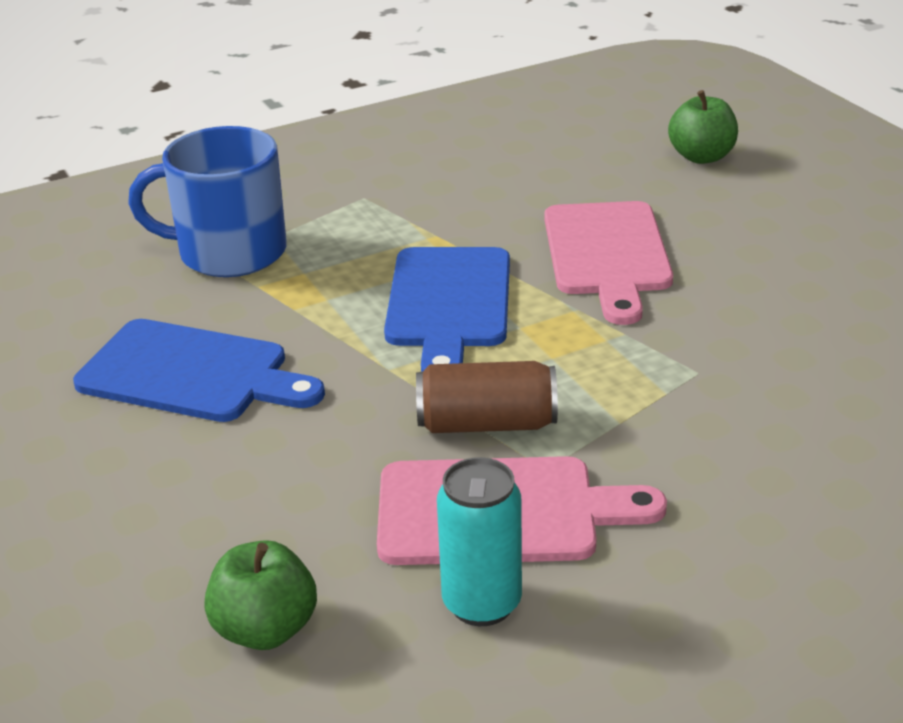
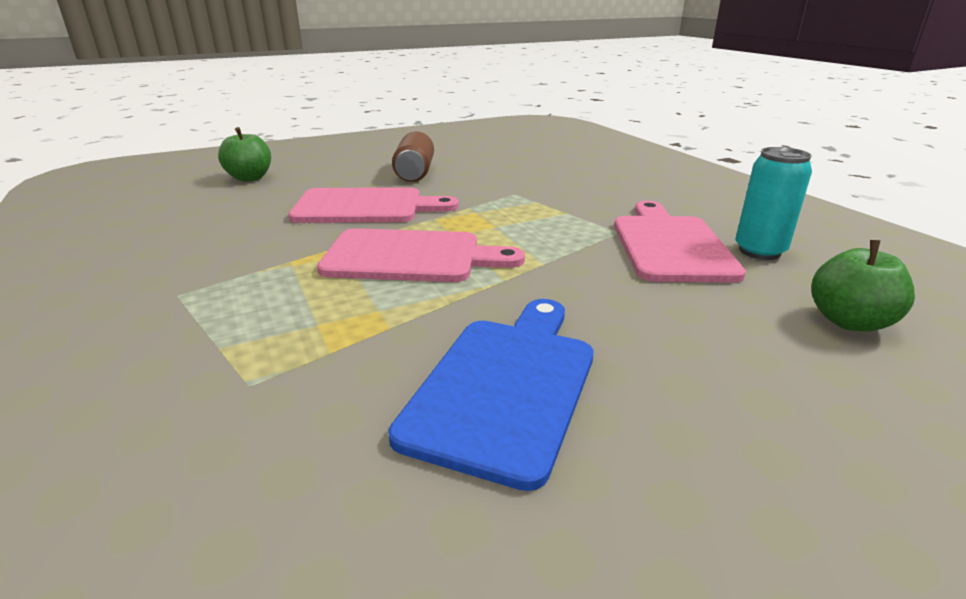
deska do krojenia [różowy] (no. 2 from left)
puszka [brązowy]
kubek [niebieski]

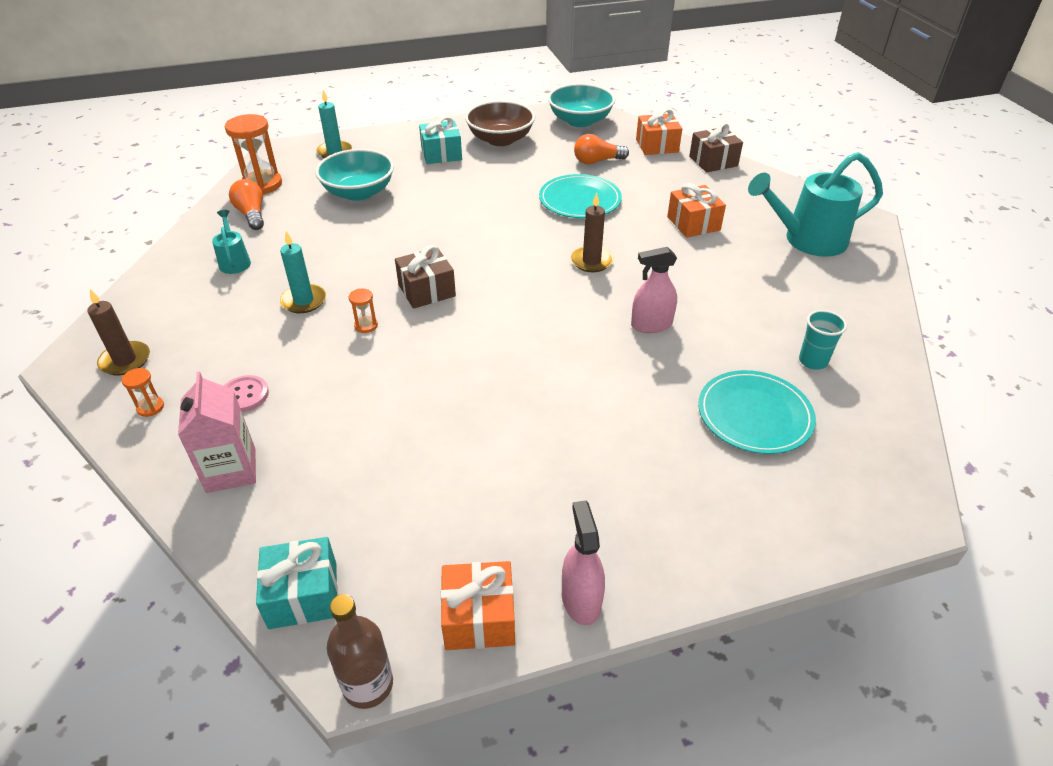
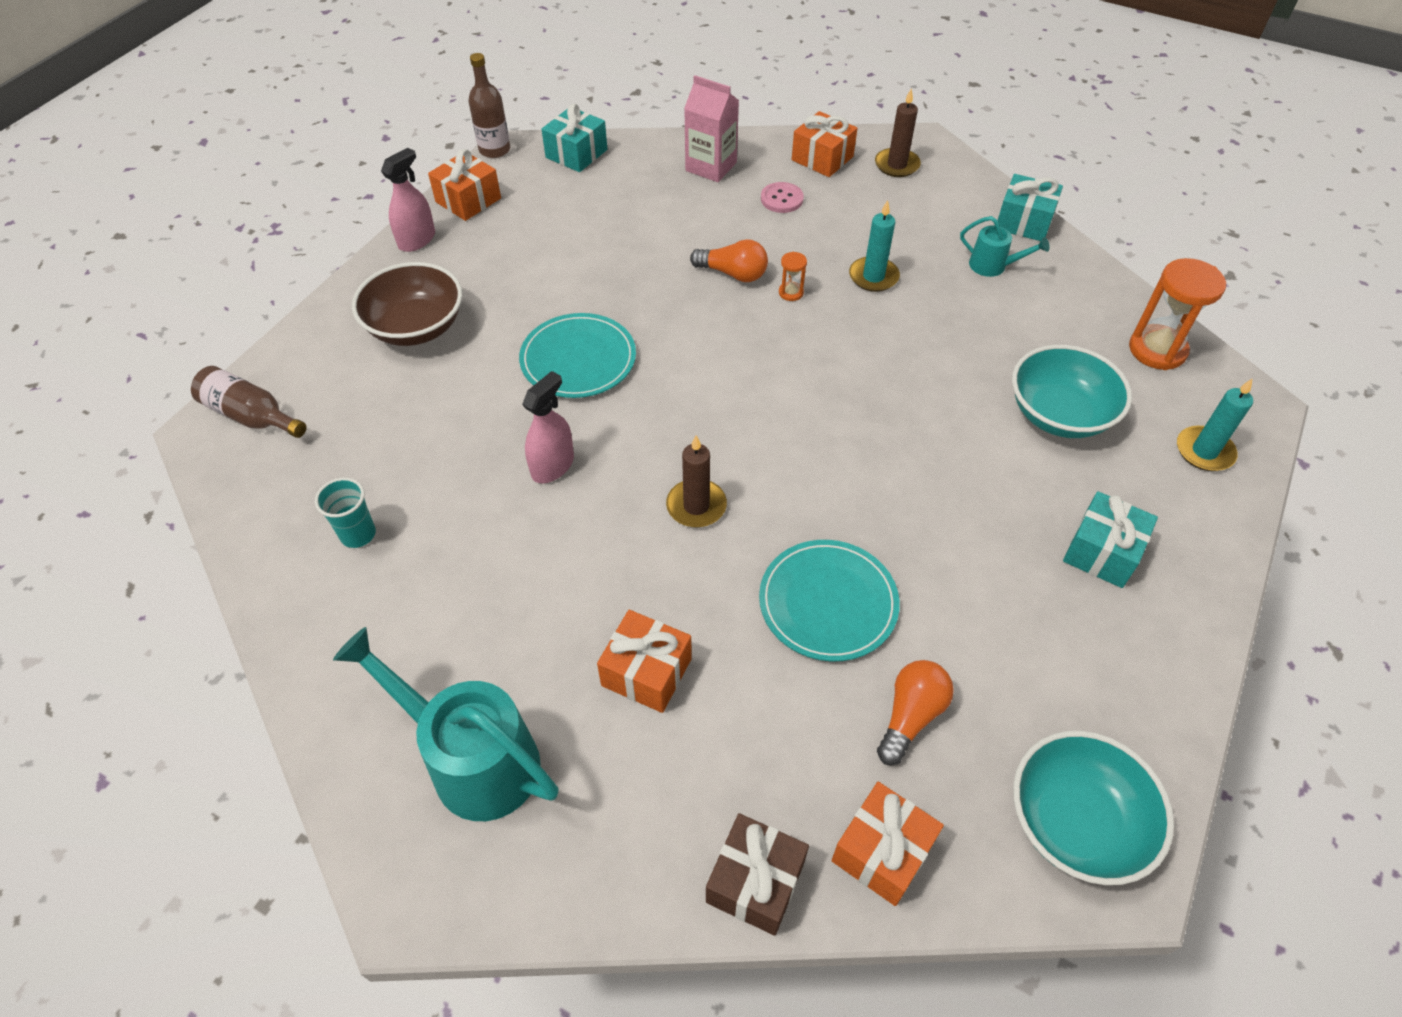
butelka [brązowy] (no. 1 from left)
konewka [turkusowy] (no. 1 from left)
miska [brązowy]
spryskiwacz [różowy] (no. 1 from left)
talerz [turkusowy] (no. 1 from left)
żarówka [pomarańczowy] (no. 1 from left)
prezent [pomarańczowy] (no. 3 from left)
prezent [turkusowy] (no. 2 from left)
prezent [brązowy] (no. 1 from left in the first image)

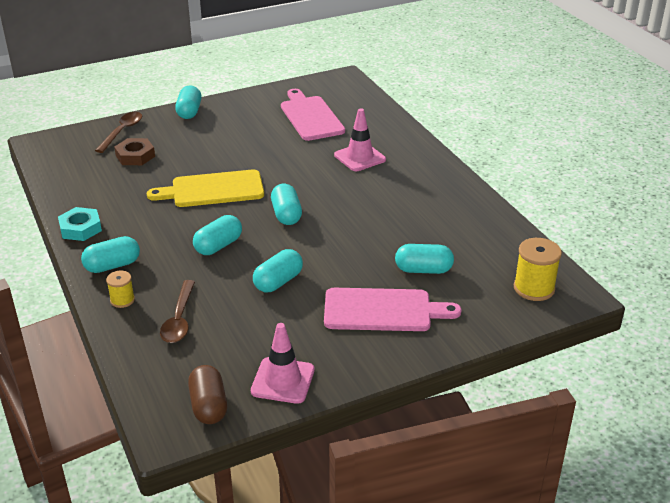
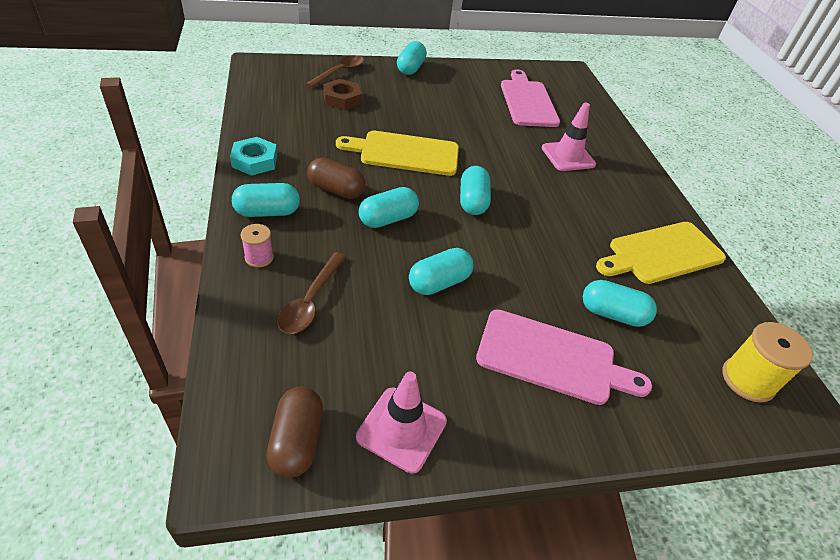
szpulka [różowy]
kapsułka [brązowy] (no. 2 from left)
deska do krojenia [żółty] (no. 2 from left)

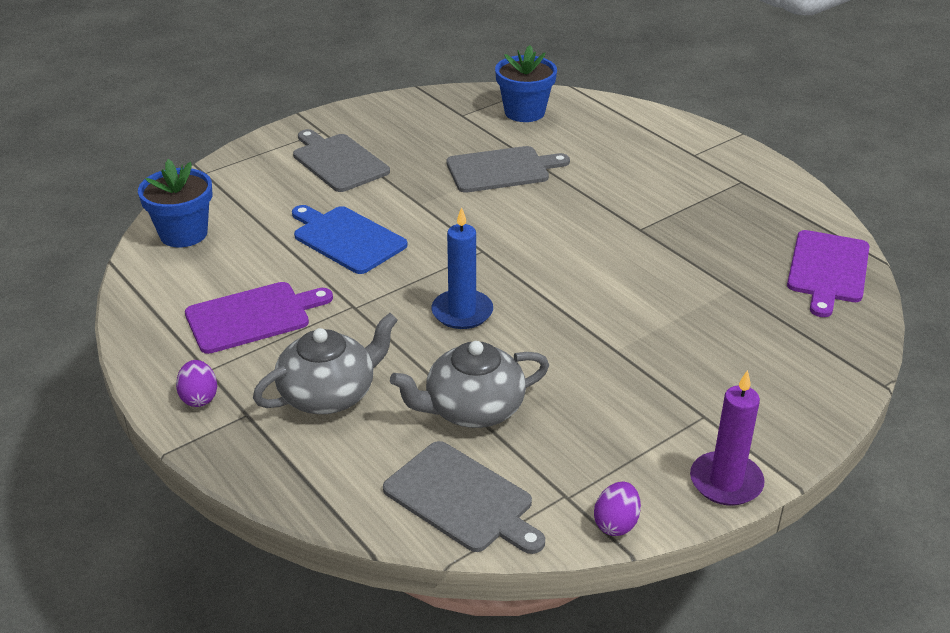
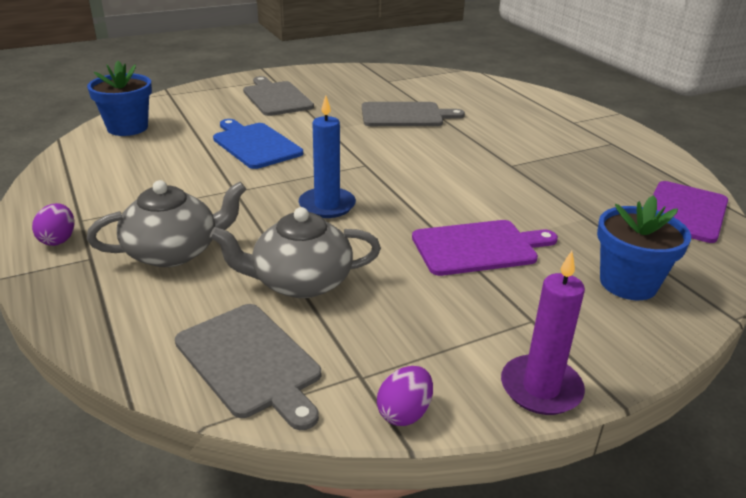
deska do krojenia [fioletowy] (no. 1 from left)
doniczka [niebieski] (no. 2 from left)

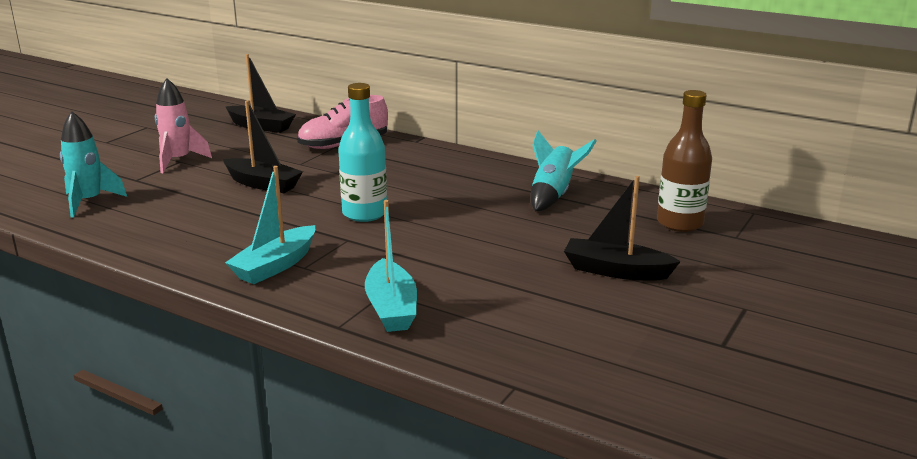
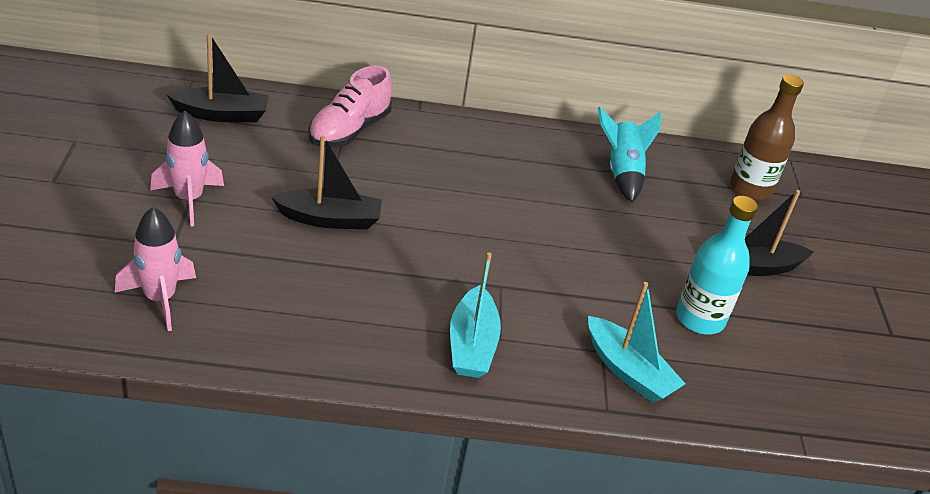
rakieta [różowy] (no. 1 from left)
butelka [turkusowy]

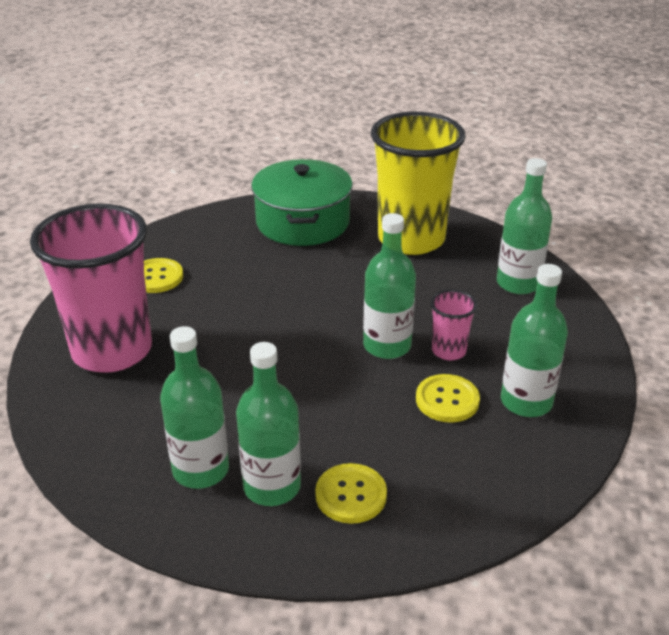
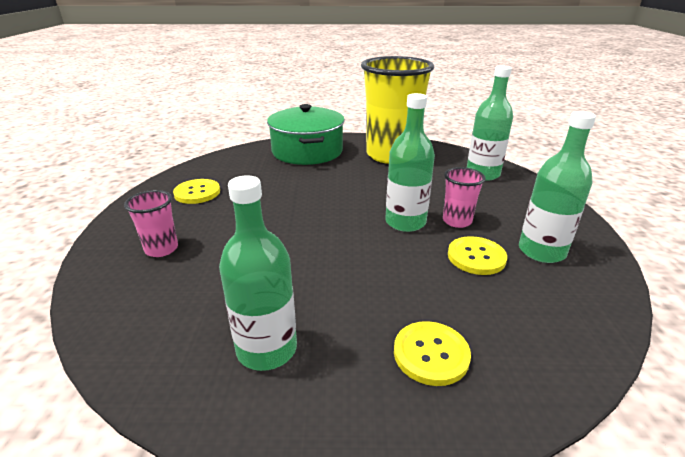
szklanka [różowy] (no. 1 from left)
butelka [zielony] (no. 2 from left in the first image)

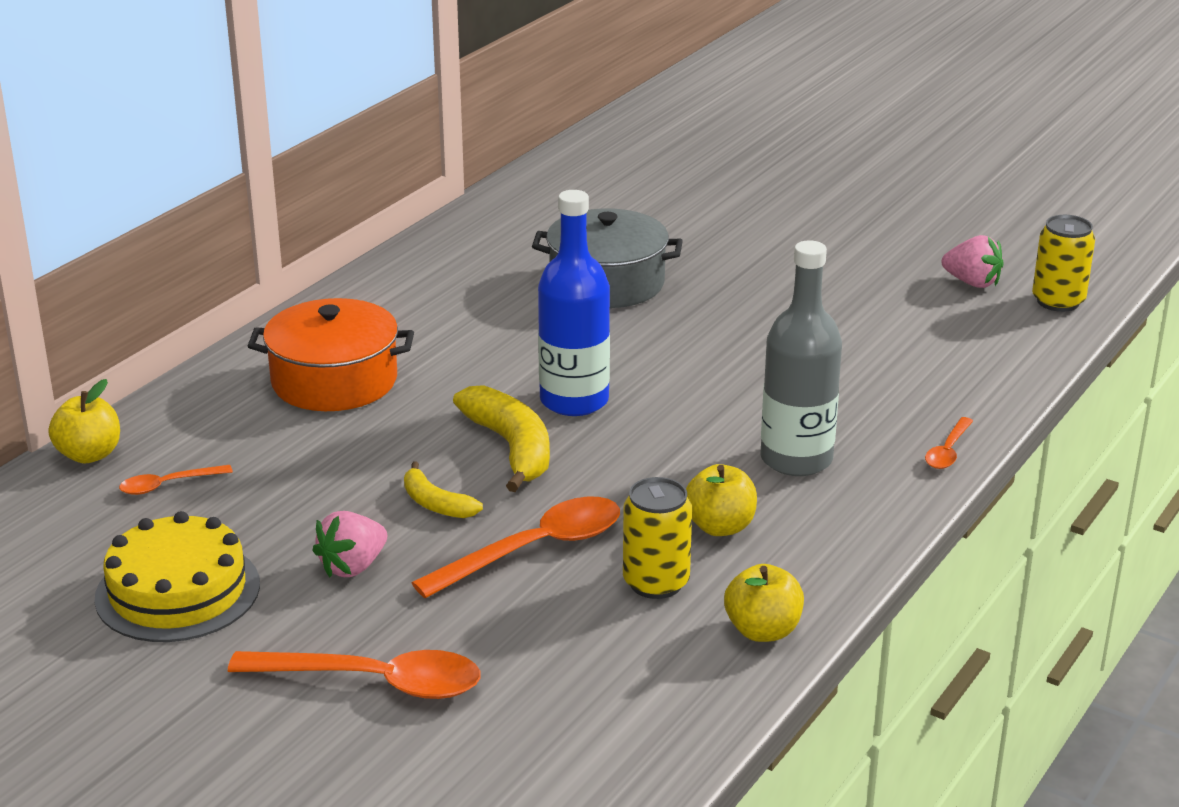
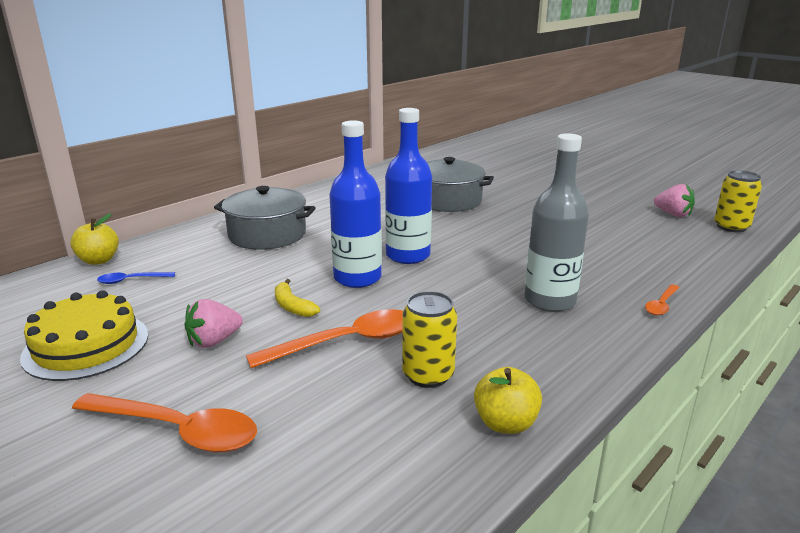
łyżka [niebieski]
garnek [szary] (no. 1 from left)
butelka [niebieski] (no. 1 from left)
jabłko [żółty] (no. 2 from left in the first image)

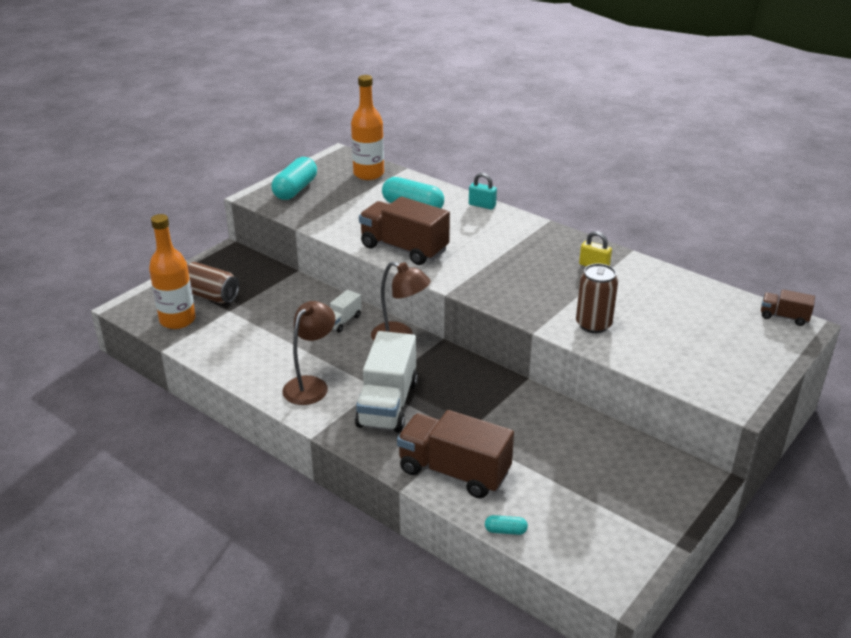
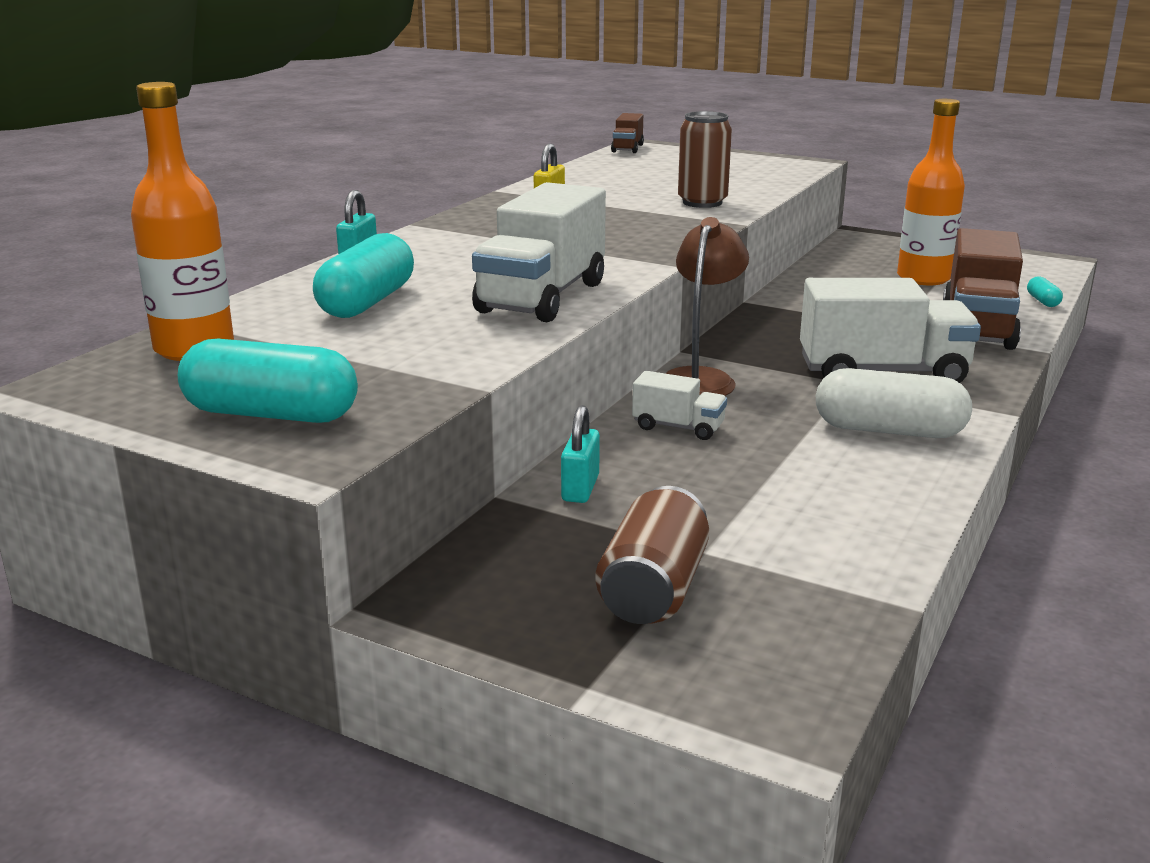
ciężarówka [biały] (no. 1 from left)
kłódka [turkusowy] (no. 2 from left)
kapsułka [biały]
butelka [pomarańczowy] (no. 2 from left)

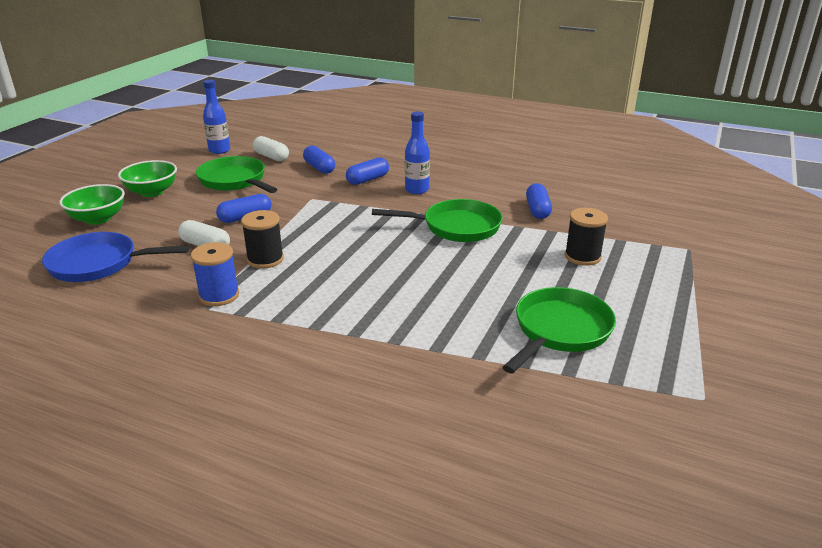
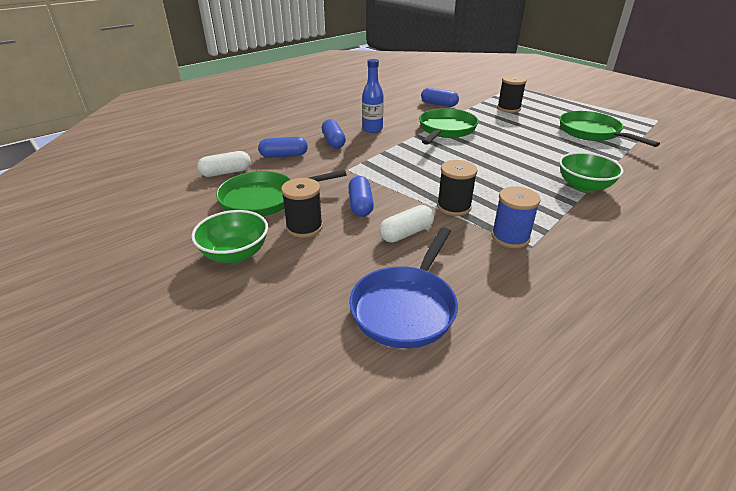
szpulka [czarny] (no. 1 from left)
miska [zielony] (no. 2 from left)
butelka [niebieski] (no. 1 from left in the first image)

